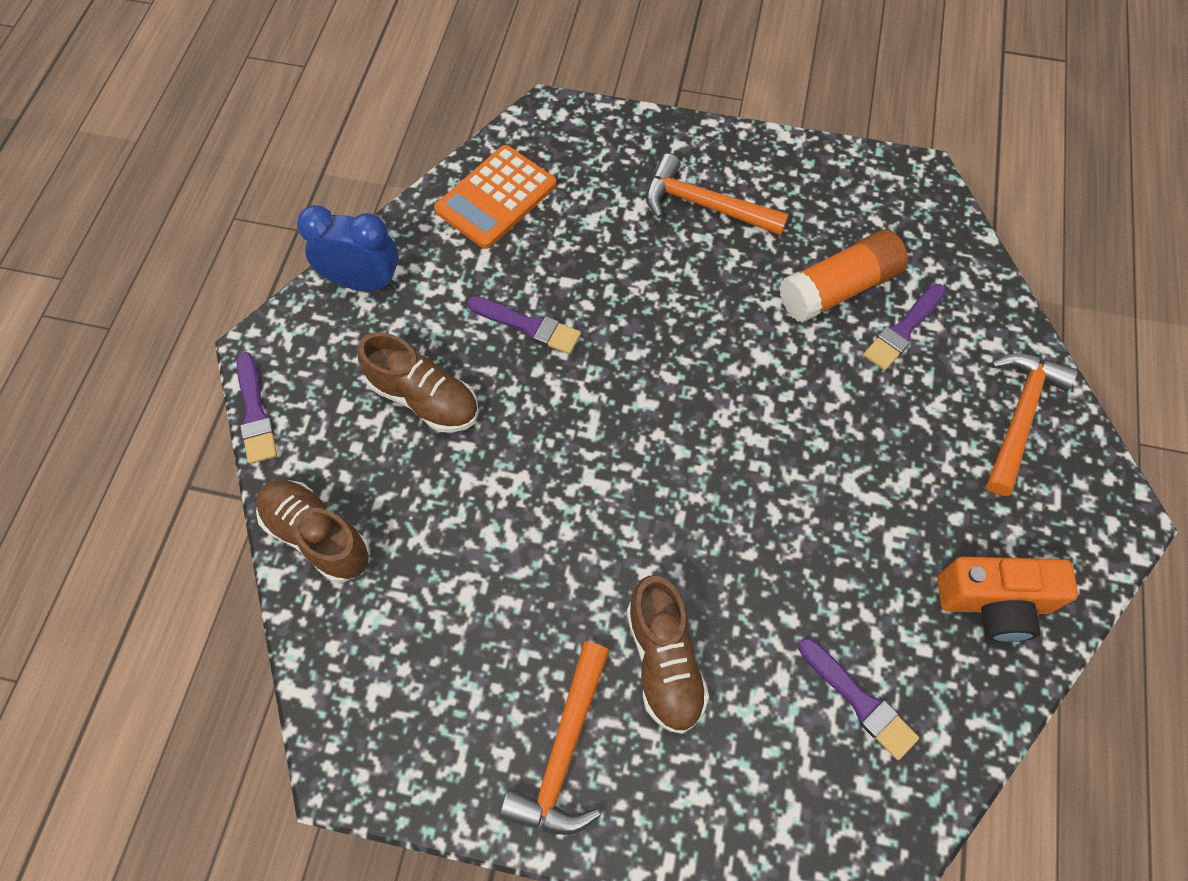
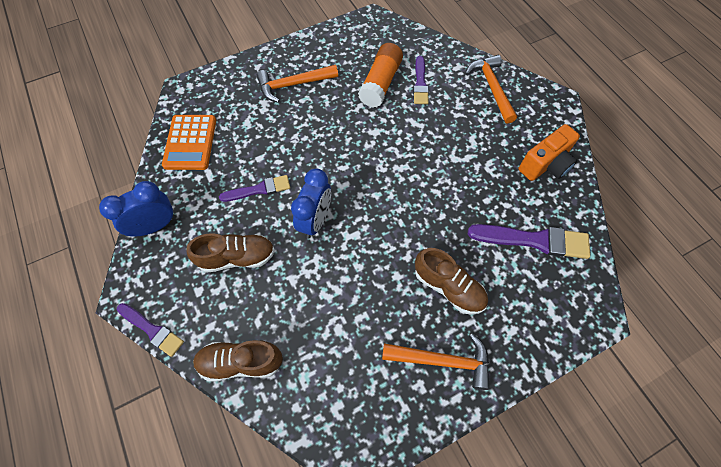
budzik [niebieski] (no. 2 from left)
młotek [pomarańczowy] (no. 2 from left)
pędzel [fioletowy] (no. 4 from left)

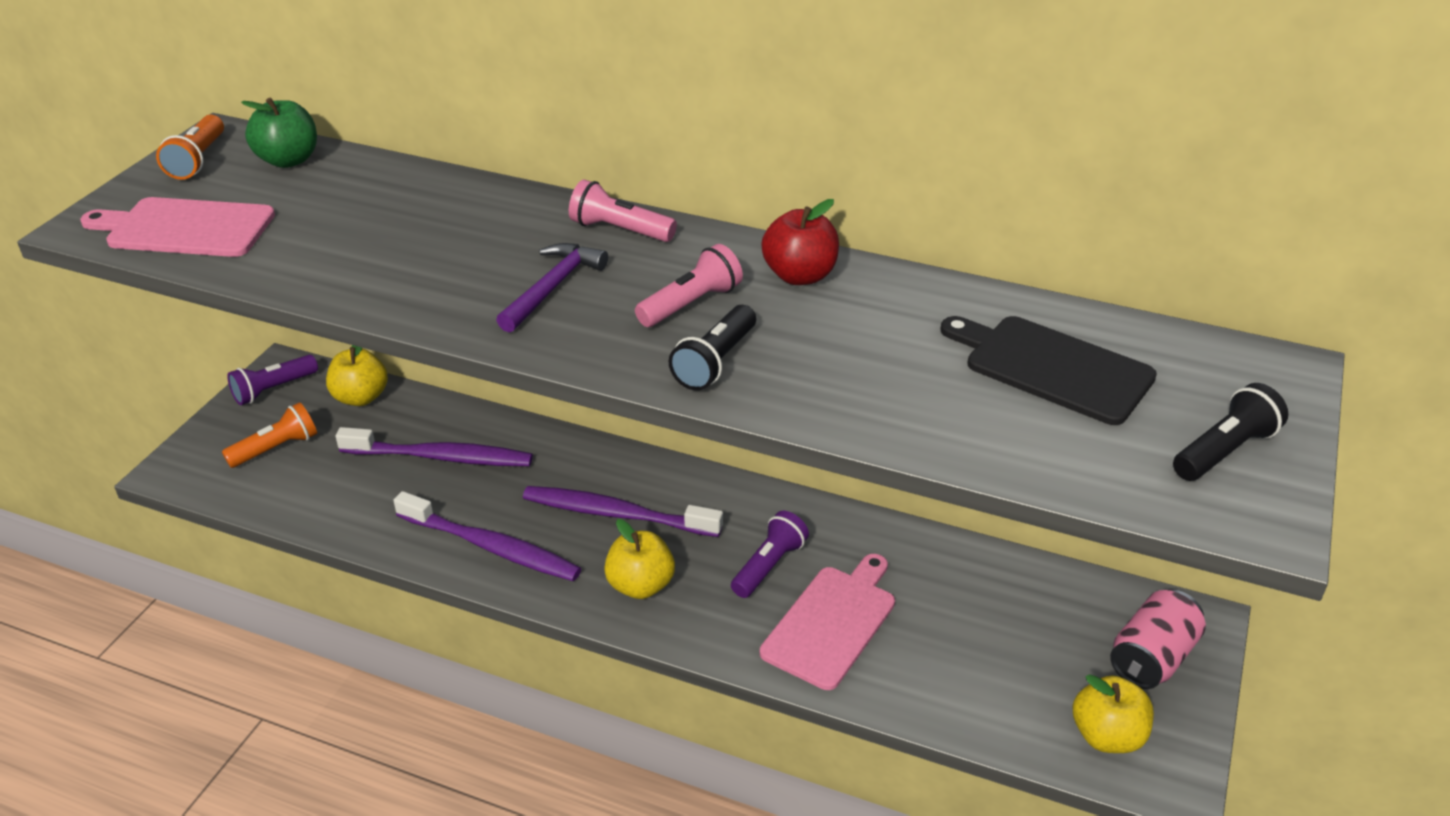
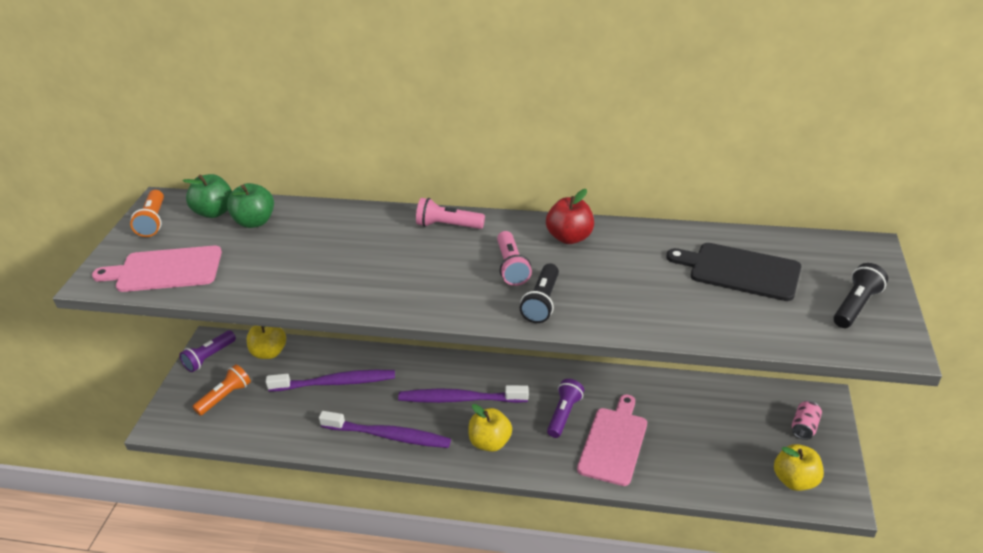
jabłko [zielony] (no. 2 from left)
latarka [różowy] (no. 2 from left)
puszka [różowy]
młotek [fioletowy]

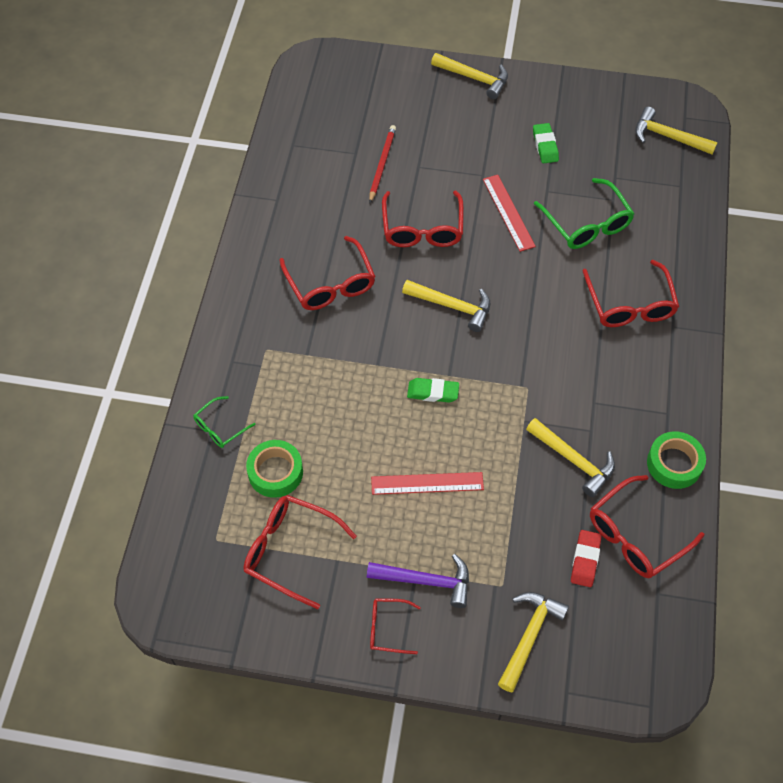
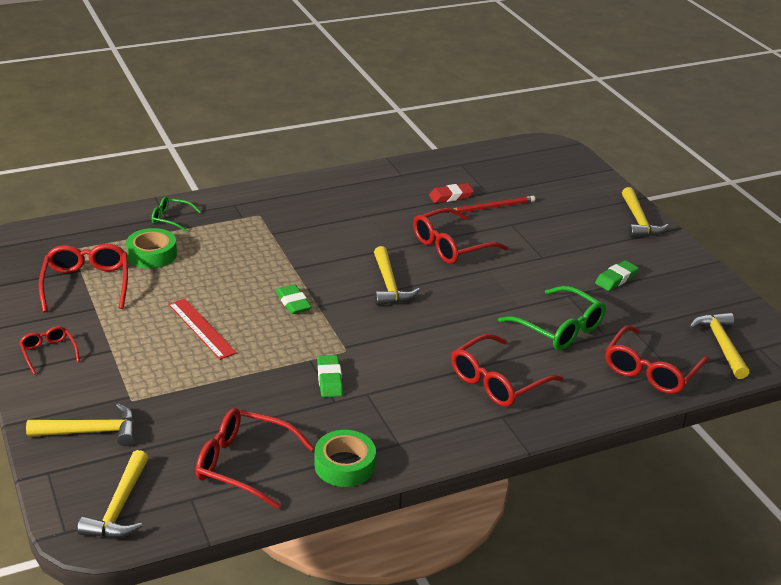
młotek [żółty] (no. 2 from left)
gumka do mazania [zielony] (no. 2 from left)
gumka do mazania [czerwony]
okulary [zielony] (no. 2 from left)
okulary [czerwony] (no. 6 from left)
młotek [fioletowy]
linijka [czerwony] (no. 2 from left in the first image)

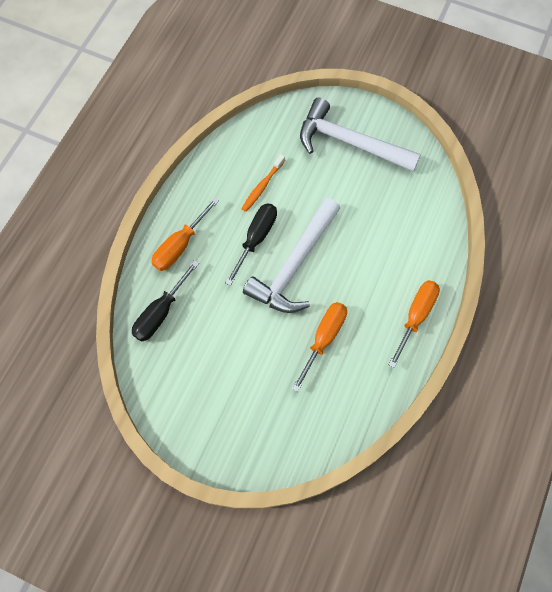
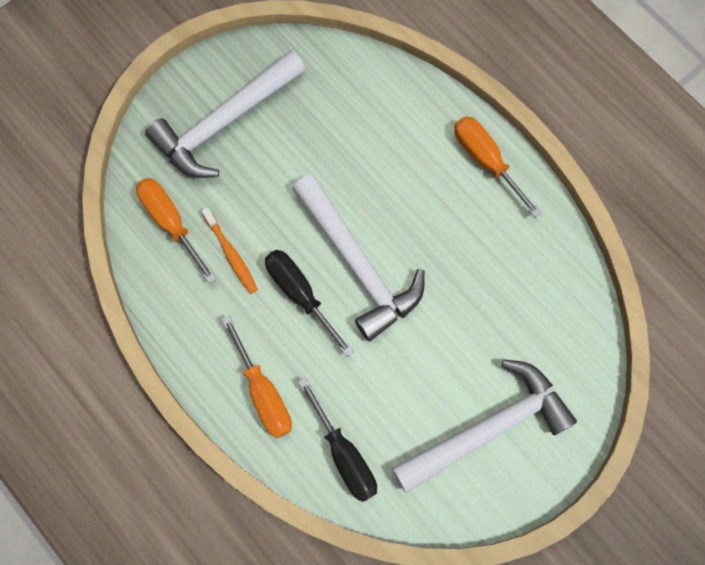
śrubokręt [pomarańczowy] (no. 1 from left)
młotek [biały] (no. 3 from left)

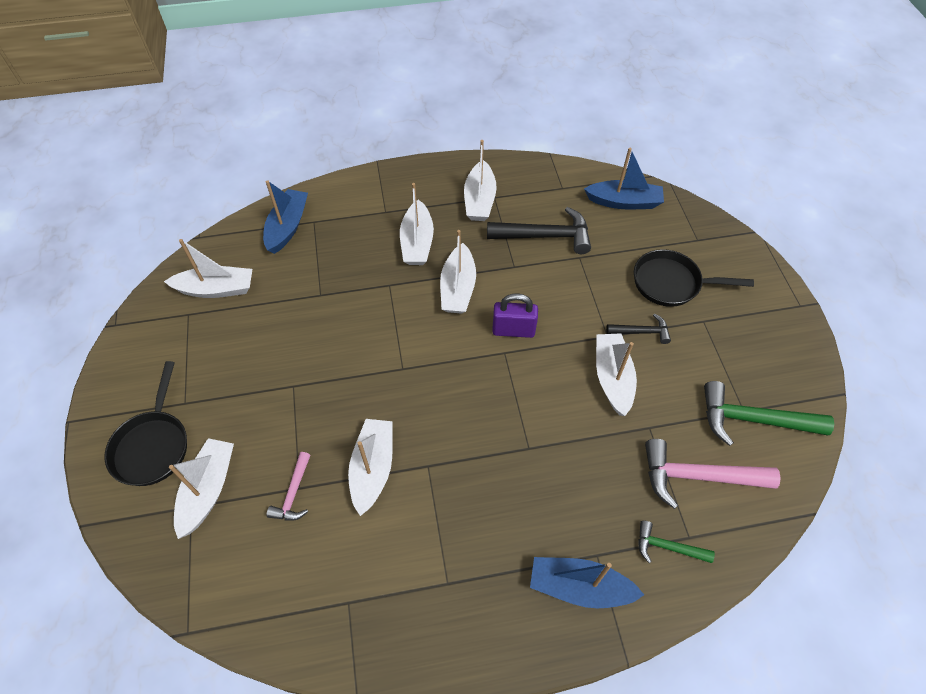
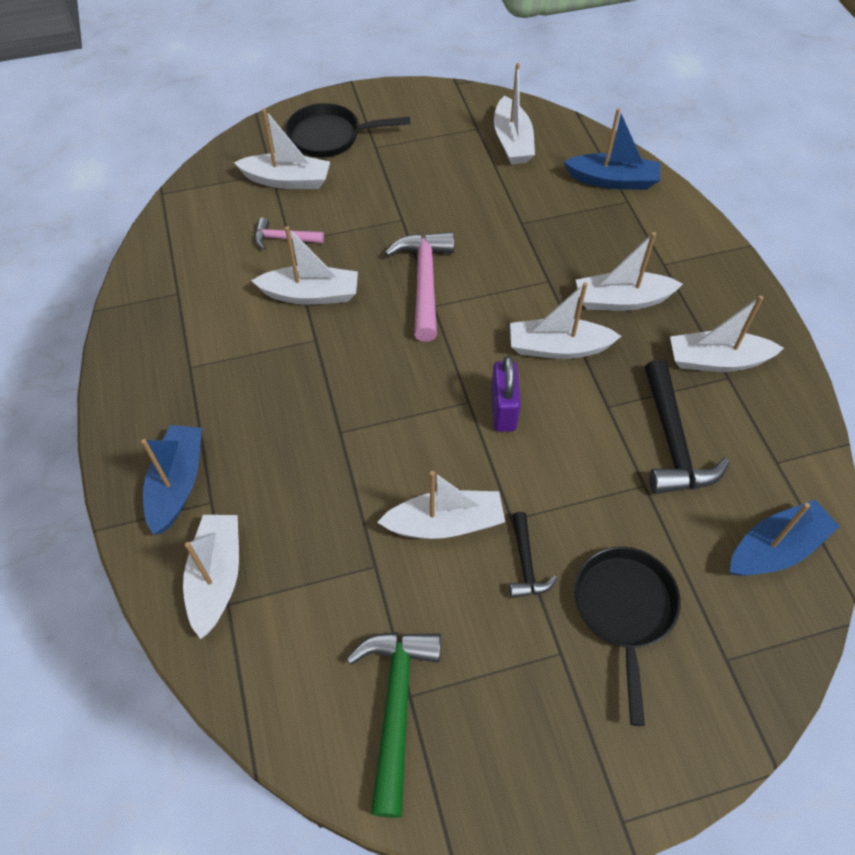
łódka [biały] (no. 1 from left)
młotek [różowy] (no. 2 from left)
łódka [niebieski] (no. 3 from left)

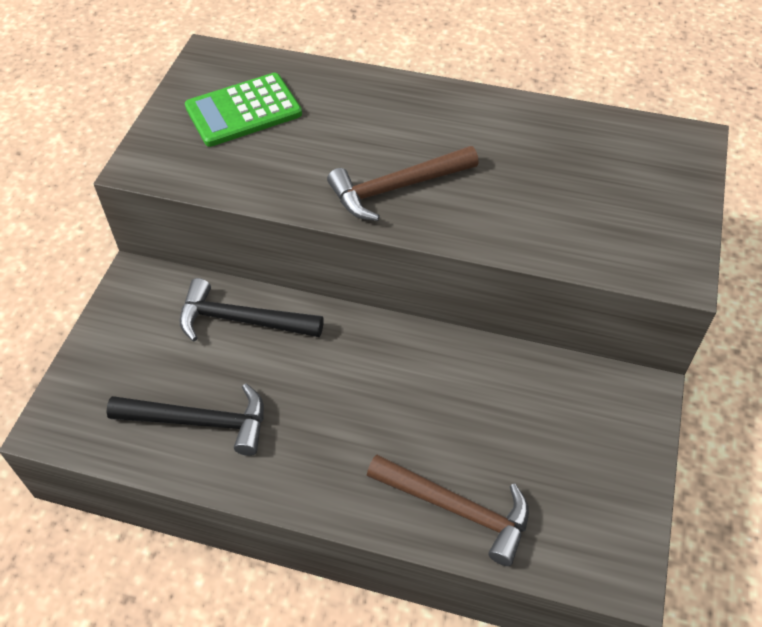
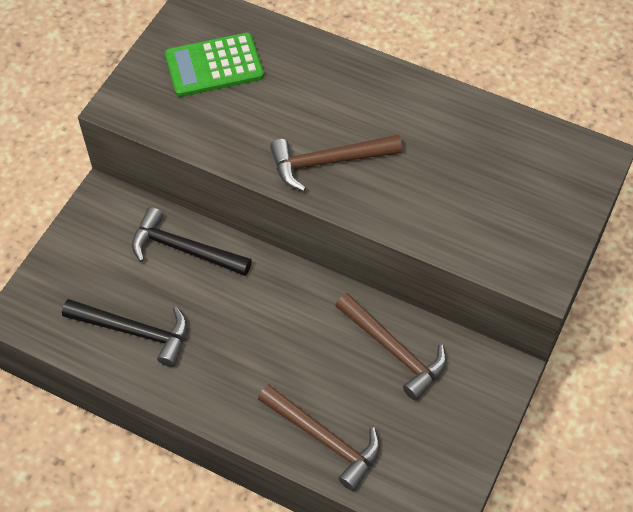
młotek [brązowy] (no. 3 from left)

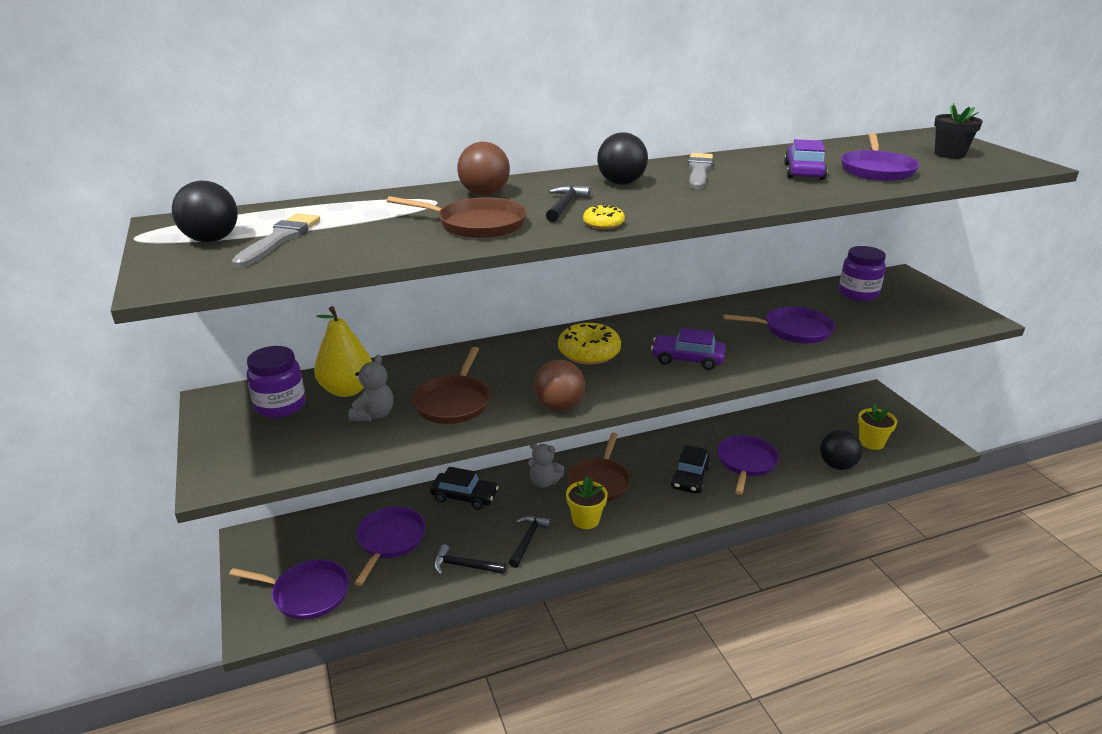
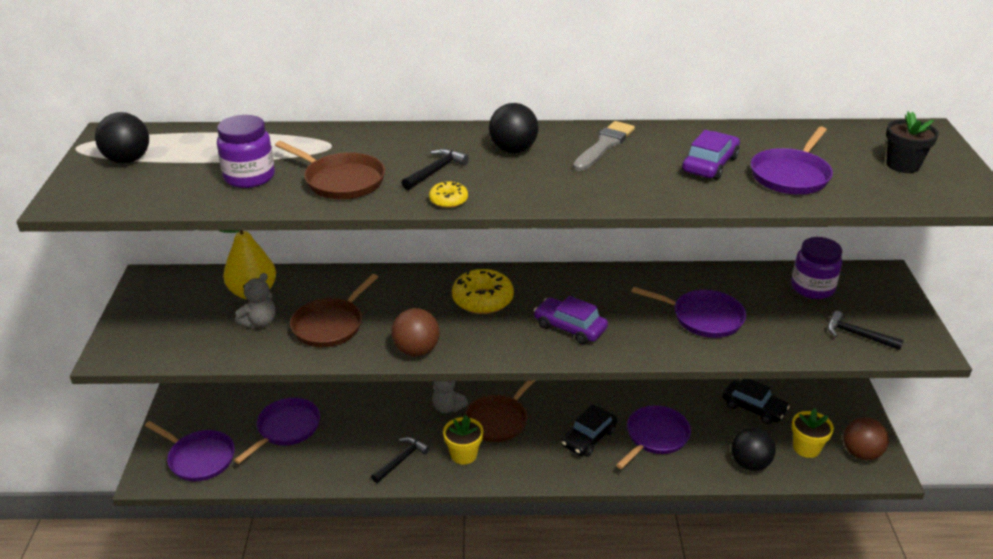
słoik [fioletowy] (no. 1 from left)
samochód [czarny] (no. 2 from left)
młotek [czarny] (no. 3 from left)
piłka [brązowy] (no. 2 from left)
pędzel [szary] (no. 1 from left in the first image)

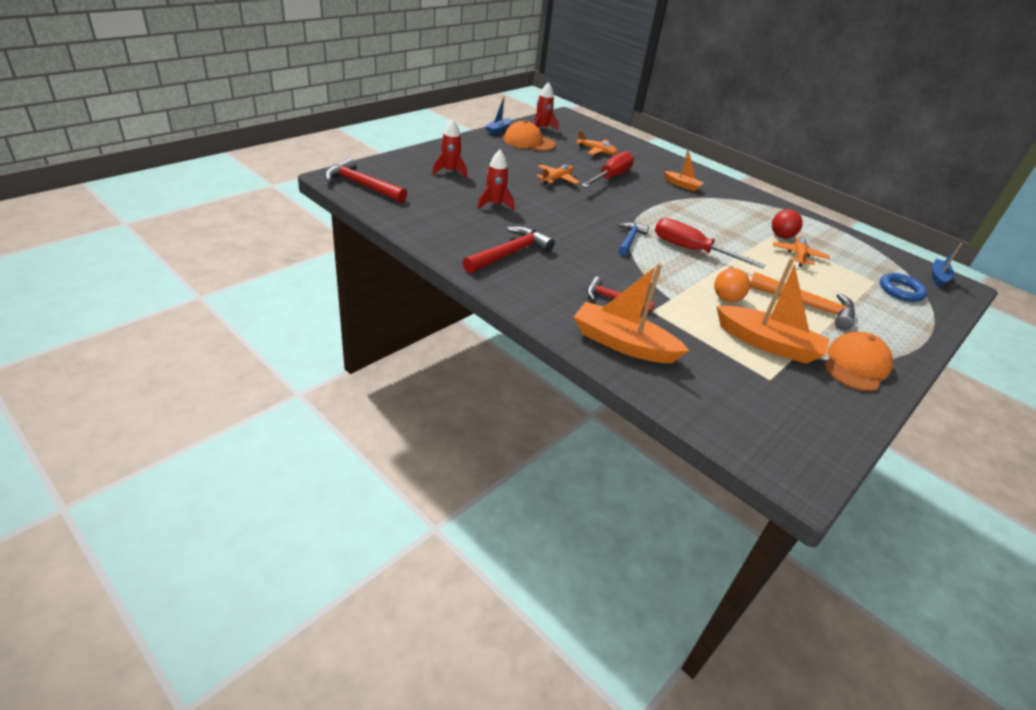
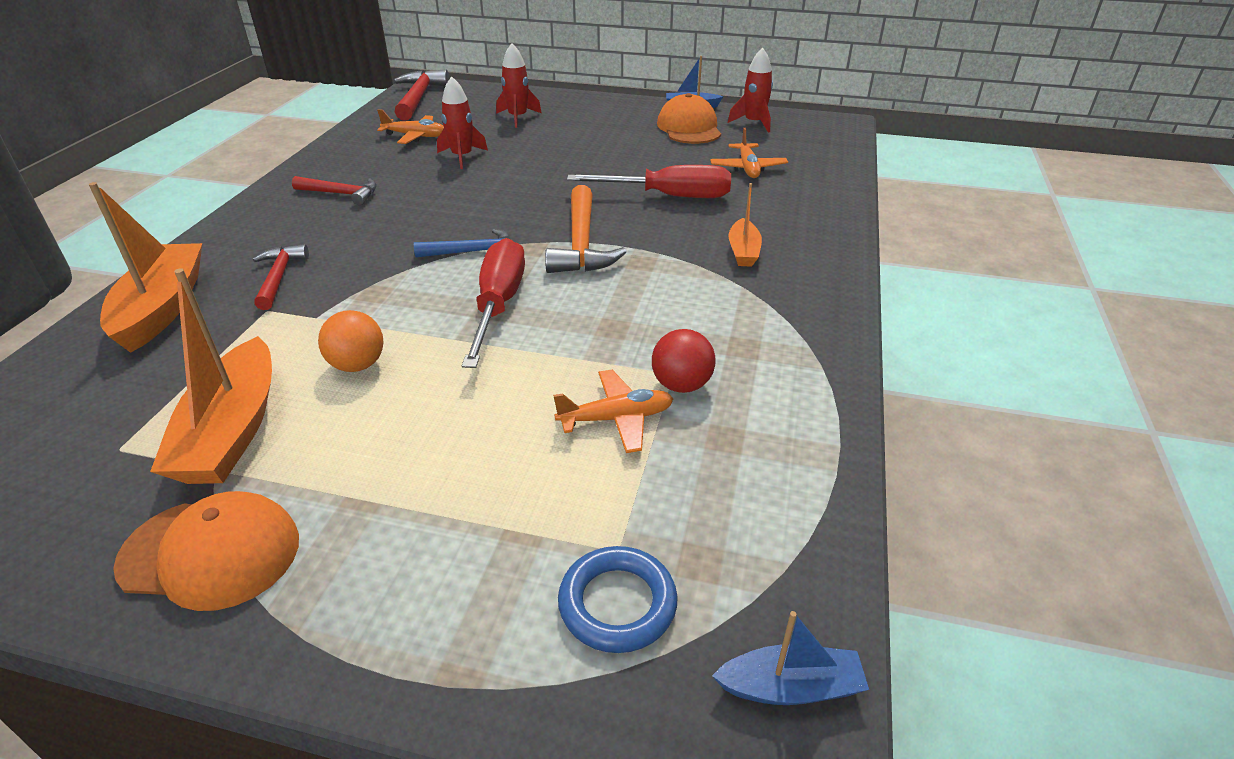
młotek [czerwony] (no. 2 from left)
samolot [pomarańczowy] (no. 1 from left)
młotek [pomarańczowy]

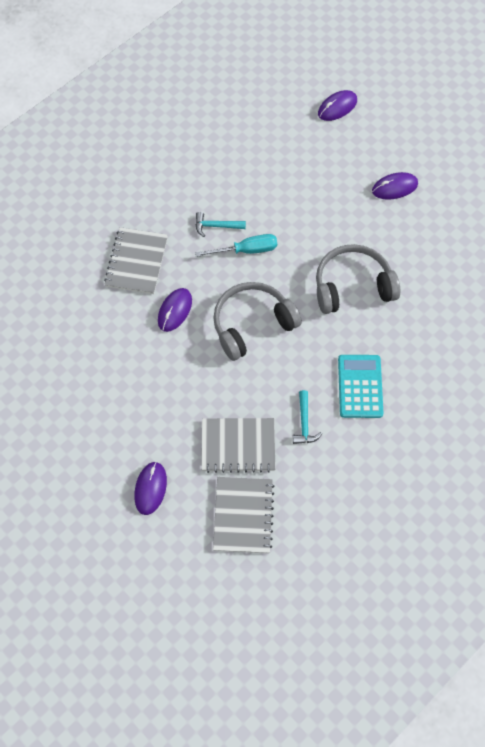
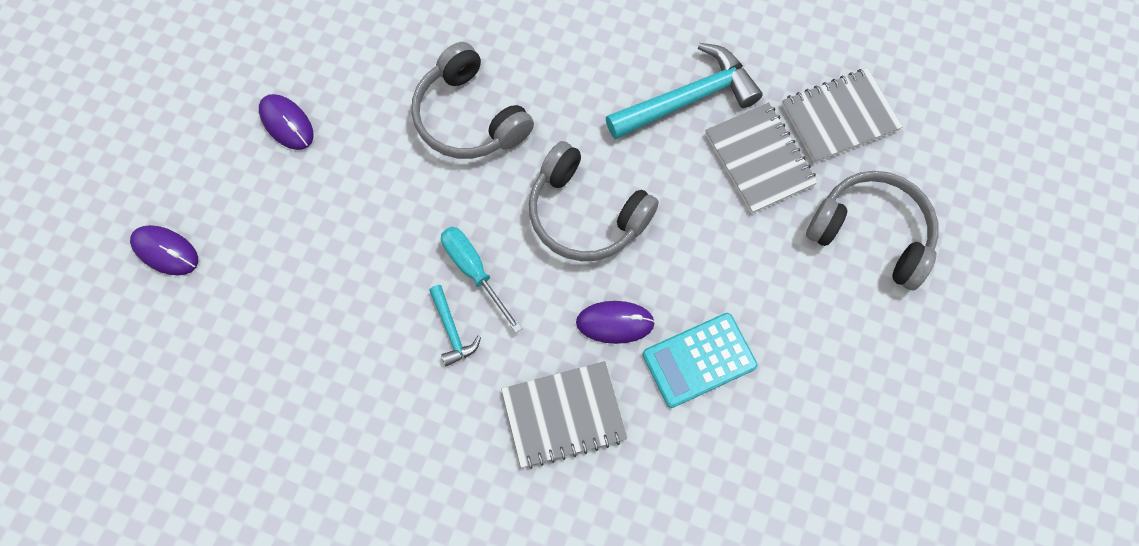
młotek [turkusowy] (no. 2 from left)
kalkulator [turkusowy]
słuchawki [szary] (no. 3 from left)

